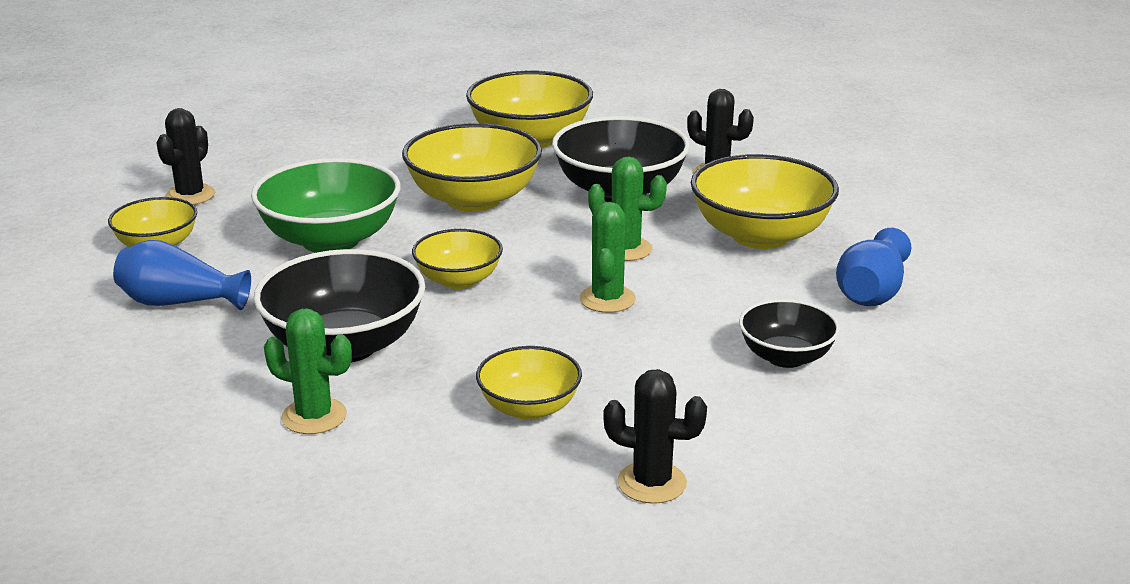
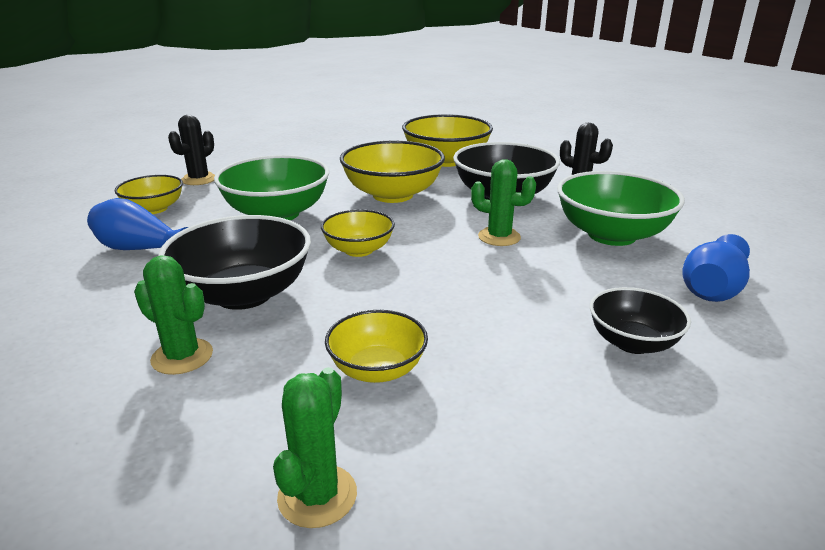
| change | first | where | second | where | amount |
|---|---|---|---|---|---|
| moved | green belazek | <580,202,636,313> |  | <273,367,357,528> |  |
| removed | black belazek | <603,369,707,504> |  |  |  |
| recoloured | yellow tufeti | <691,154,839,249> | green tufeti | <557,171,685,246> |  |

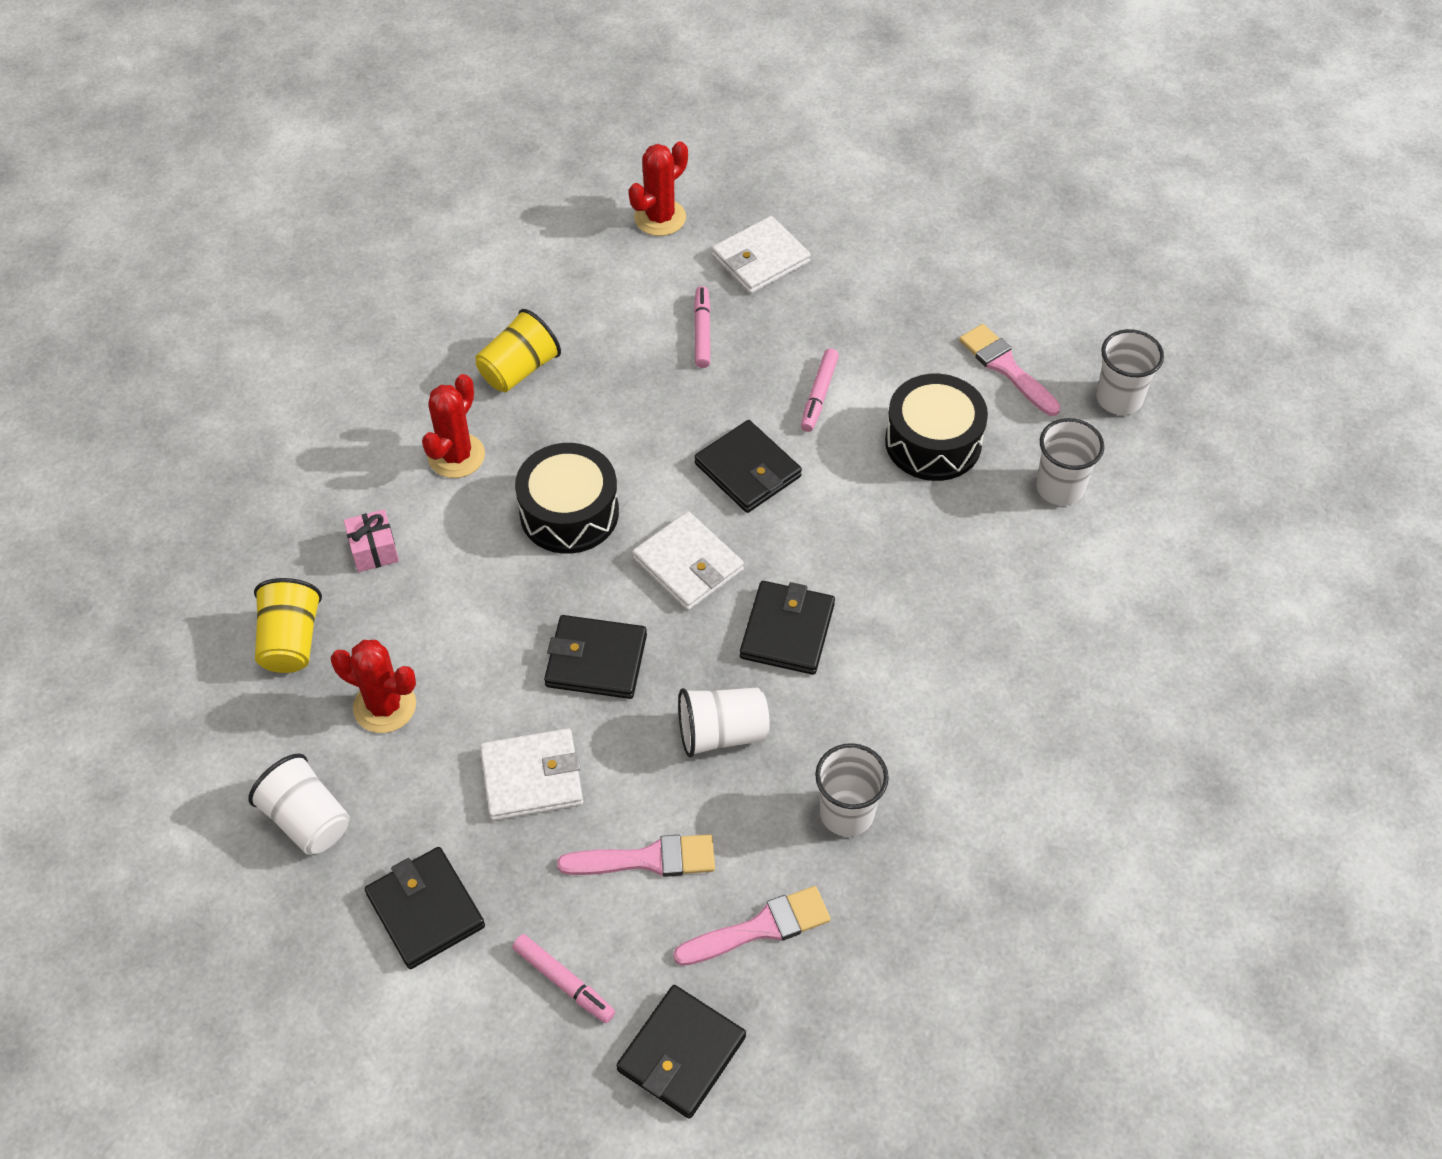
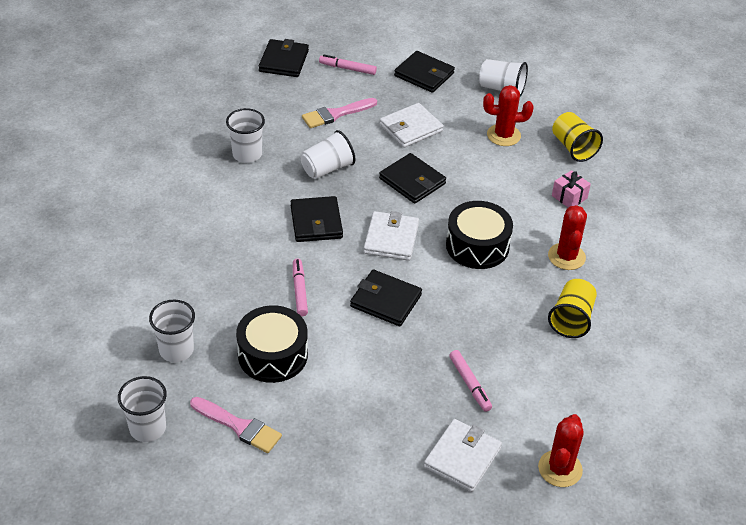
| change | first | where | second | where | amount |
|---|---|---|---|---|---|
| turned | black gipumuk | <544,615,647,699> |  | <379,153,446,204> | 60 degrees clockwise |
| turned | white gipumuk | <632,511,744,610> |  | <363,211,419,261> | 75 degrees clockwise |
| removed | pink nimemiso | <673,886,831,966> |  |  |  |
| moved | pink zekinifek | <801,349,839,432> |  | <293,259,308,316> |  |

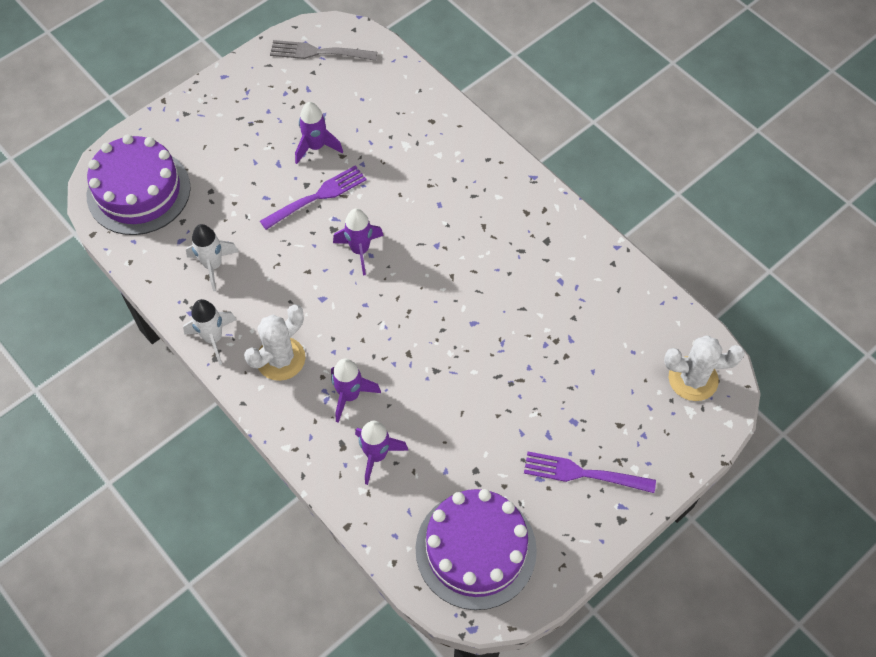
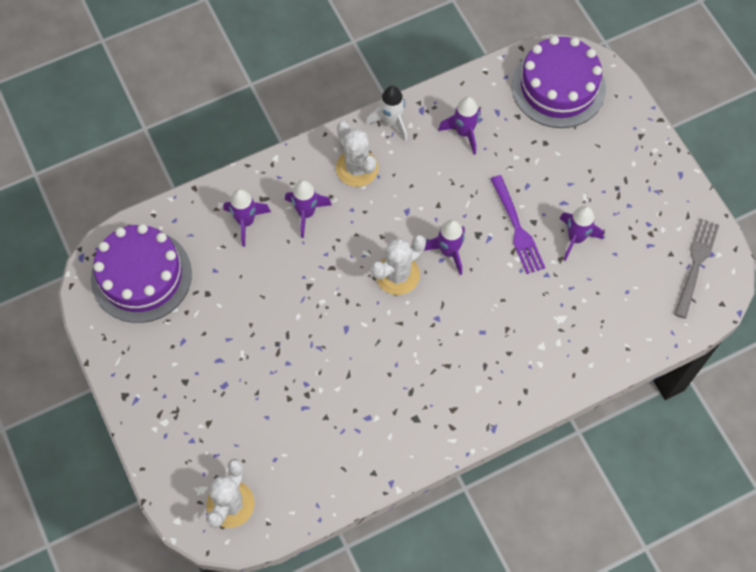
| change | first | where | second | where | amount |
|---|---|---|---|---|---|
| recoloured | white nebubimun | <186,224,239,291> | purple nebubimun | <438,97,480,155> |  |
| removed | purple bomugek | <524,452,656,493> |  |  |  |
| added |  |  | white belazek | <371,235,426,295> |  |

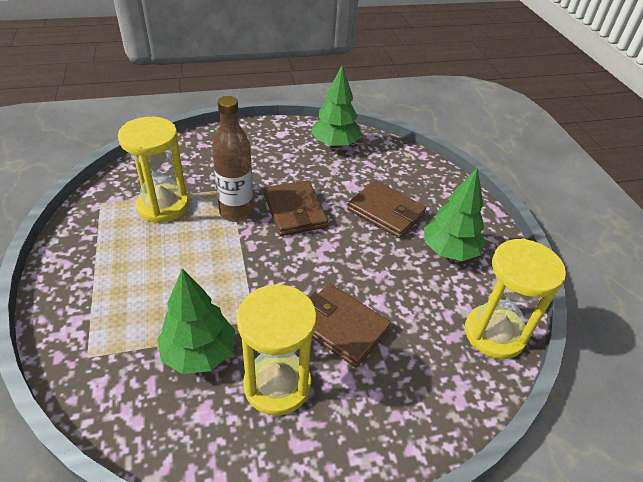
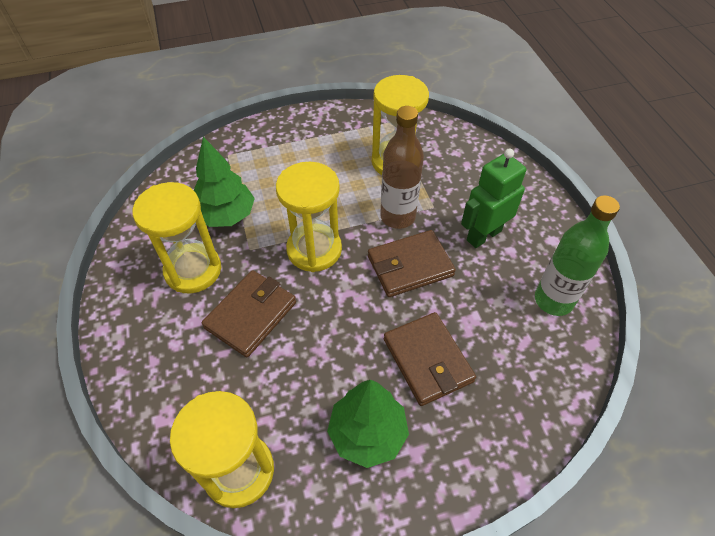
| change | first | where | second | where | amount |
|---|---|---|---|---|---|
| replaced | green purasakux | <311,65,360,148> | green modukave | <535,195,620,316> |  |
| turned | brown gipumuk | <347,180,426,238> |  | <384,312,476,406> | 60 degrees counterclockwise |
| added |  |  | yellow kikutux | <276,162,342,272> |  |
| added |  |  | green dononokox | <461,149,526,248> |  |

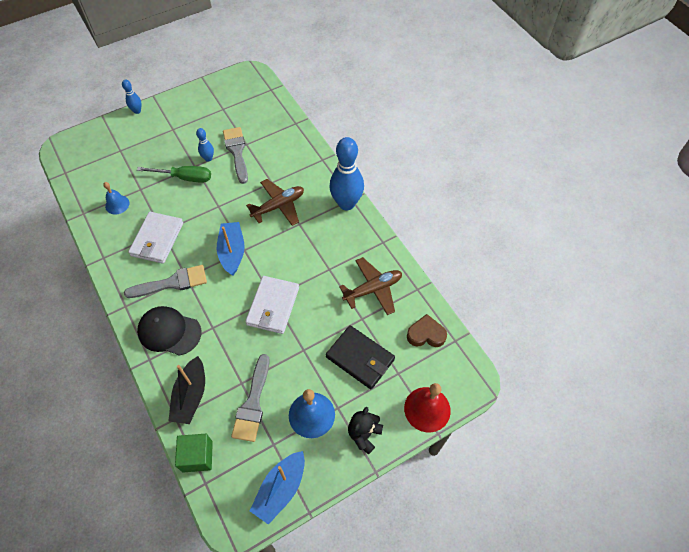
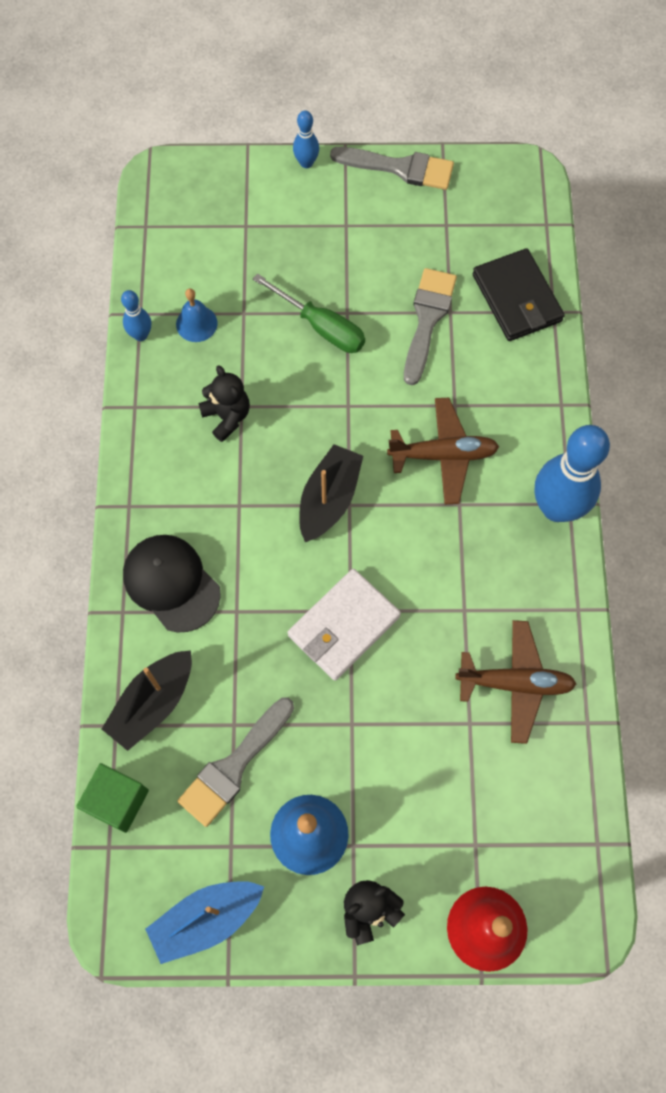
| change | first | where | second | where | amount |
|---|---|---|---|---|---|
| moved | grey nimemiso | <124,265,207,298> |  | <330,147,454,190> |  |
| replaced | white gipumuk | <128,212,183,264> | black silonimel | <198,365,250,442> |  |
| moved | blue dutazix | <196,128,214,162> |  | <121,290,151,341> |  |
| recoloured | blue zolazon | <216,222,245,275> | black zolazon | <299,444,363,542> |  |
| moved | black gipumuk | <326,325,395,389> |  | <473,248,565,341> |  |
| removed | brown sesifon | <407,314,447,347> |  |  |  |

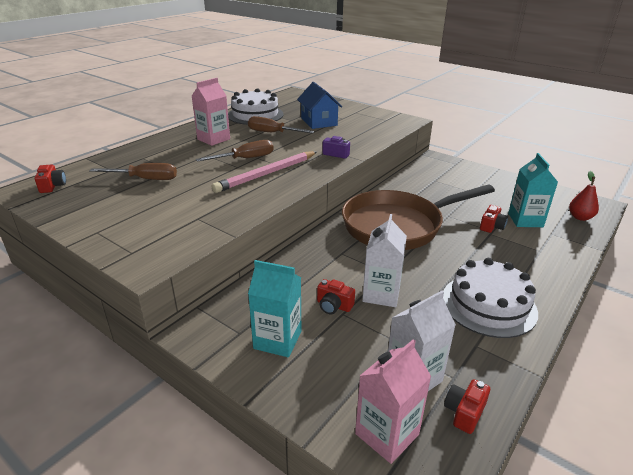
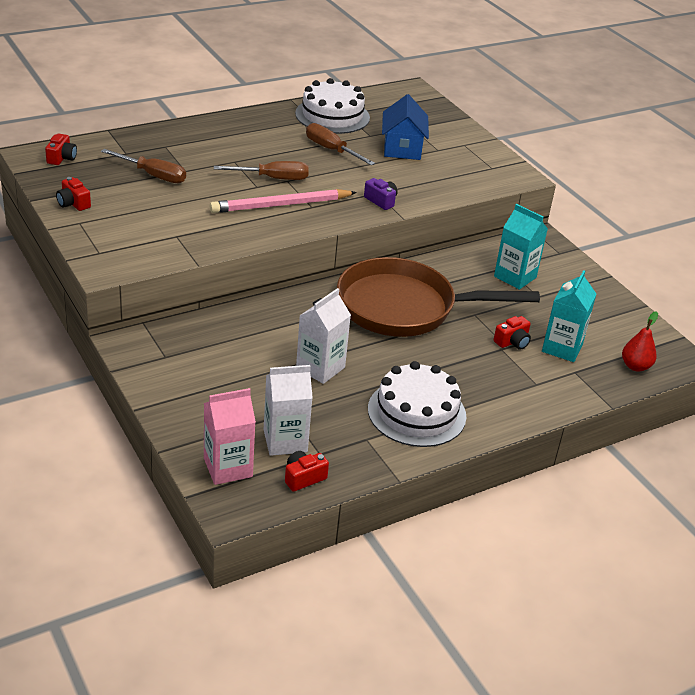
| change | first | where | second | where | amount |
|---|---|---|---|---|---|
| removed | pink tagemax | <192,78,230,146> |  |  |  |
| moved | turquoise tagemax | <248,260,301,357> |  | <494,204,548,290> |  |
| moved | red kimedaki | <317,279,355,314> |  | <56,177,91,211> |  |

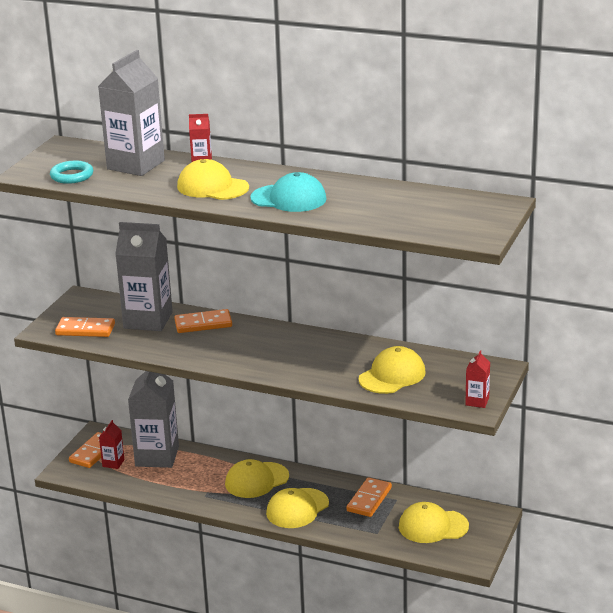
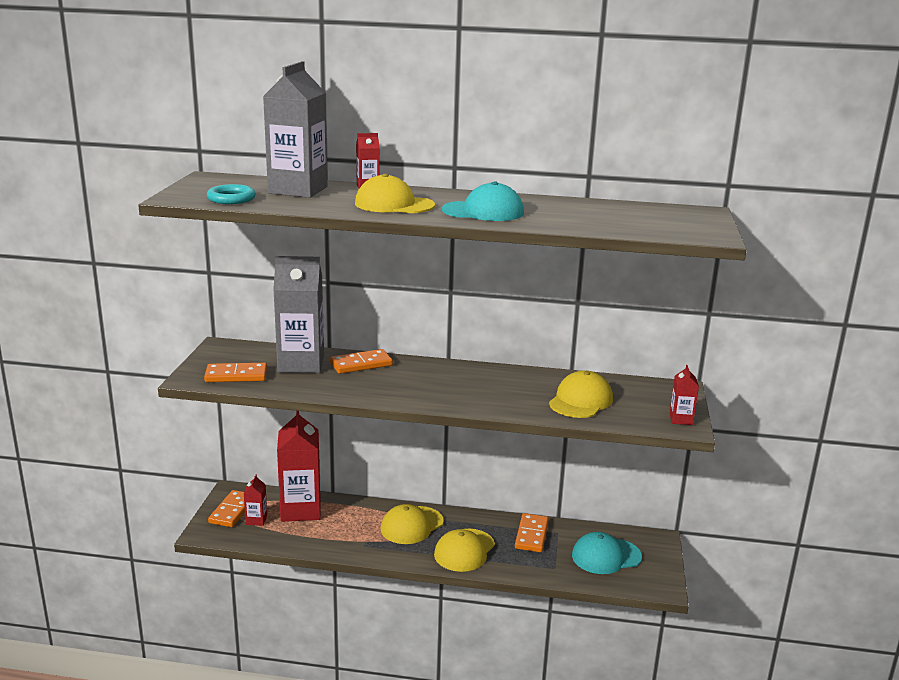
| change | first | where | second | where | amount |
|---|---|---|---|---|---|
| recoloured | grey tagemax | <128,371,179,468> | red tagemax | <277,411,321,522> |  |
| recoloured | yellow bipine | <399,502,469,543> | turquoise bipine | <572,532,642,574> |  |

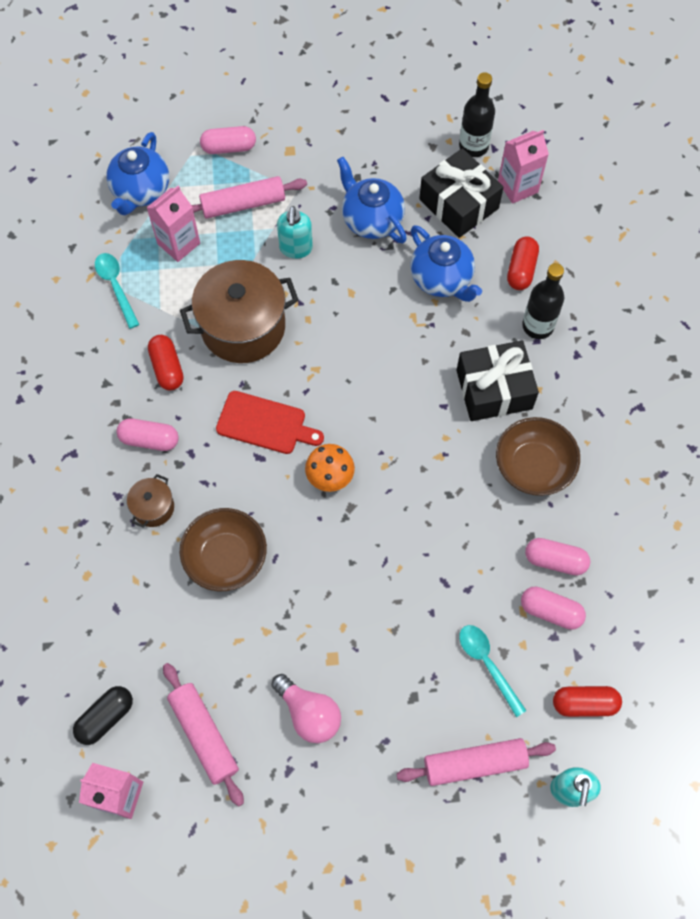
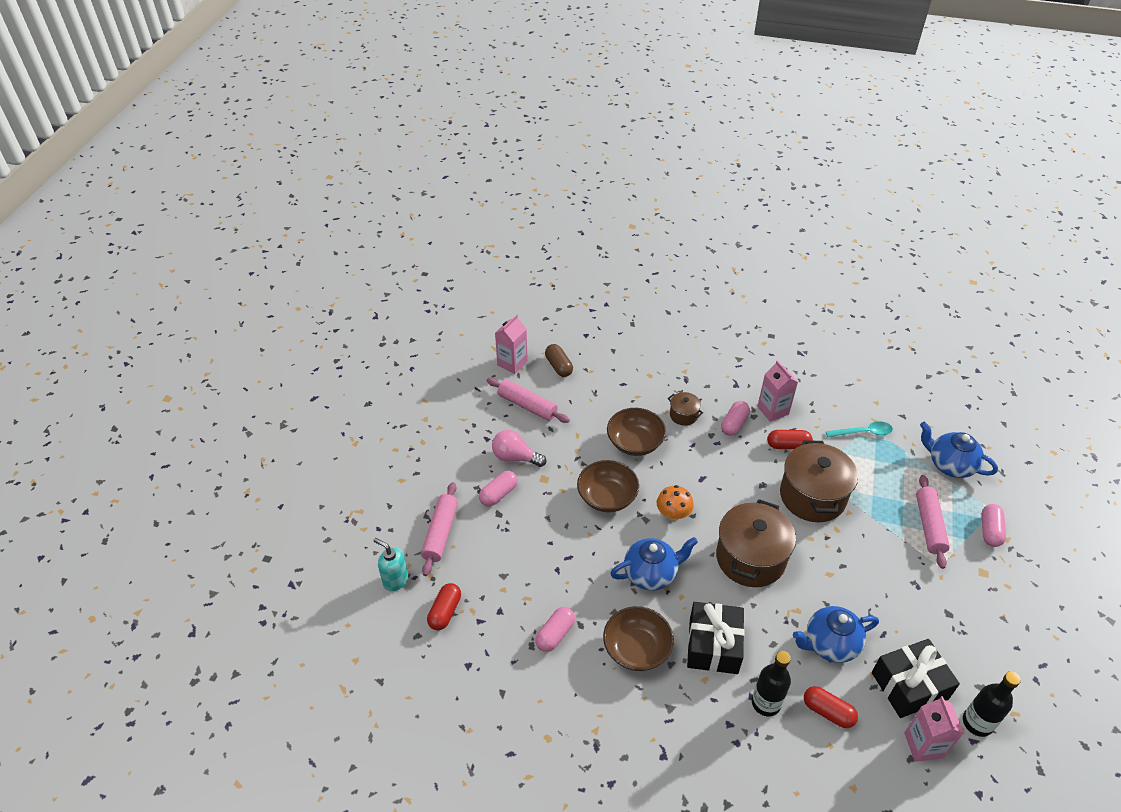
| change | first | where | second | where | amount |
|---|---|---|---|---|---|
| recoloured | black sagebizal | <73,686,133,745> | brown sagebizal | <545,344,573,377> |  |
| moved | pink tagemax | <146,186,200,262> |  | <757,360,798,422> |  |
| turned | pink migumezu | <163,663,244,807> |  | <487,378,570,423> | 45 degrees clockwise |
| removed | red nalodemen | <216,391,324,454> |  |  |  |
| turned | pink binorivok | <271,674,341,743> |  | <492,430,546,467> | 45 degrees clockwise |
| removed | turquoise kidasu | <277,206,313,259> |  |  |  |
| moved | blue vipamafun | <337,157,407,243> |  | <610,537,698,590> |  |
| removed | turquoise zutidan | <459,625,526,717> |  |  |  |
| moved | pink sagebizal | <521,587,586,630> |  | <479,471,518,506> |  |
| added |  |  | brown tufeti | <577,460,639,512> |  |
| added |  |  | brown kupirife | <716,499,796,587> |  |

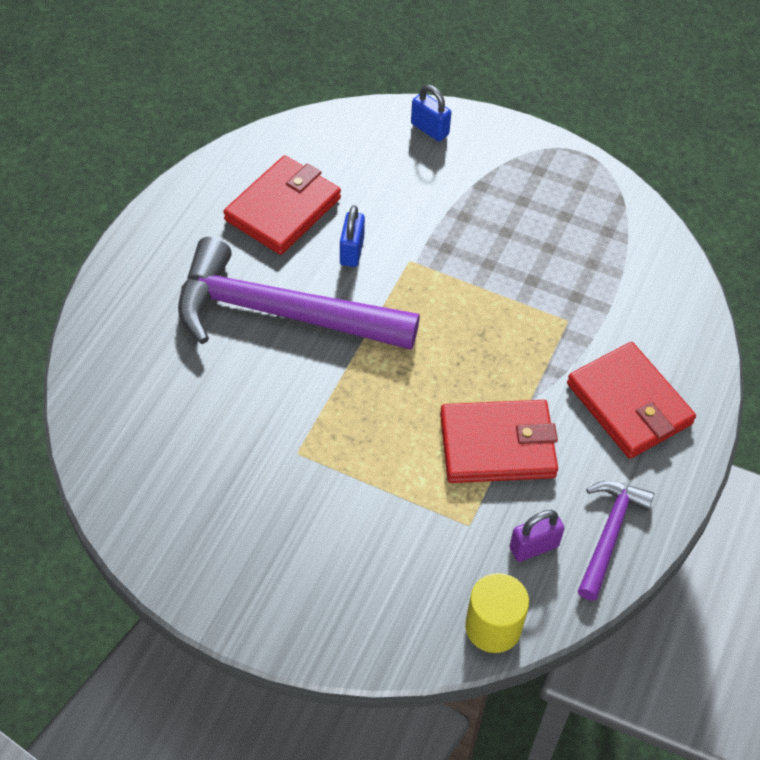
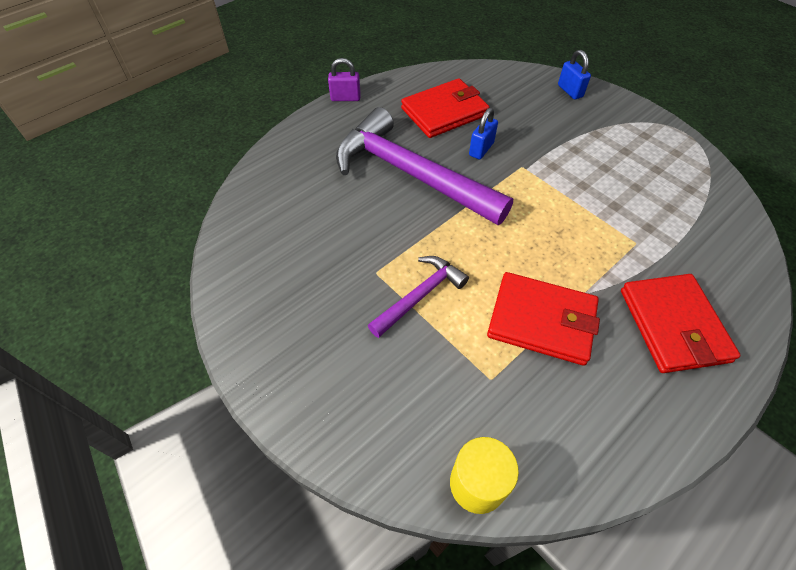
| change | first | where | second | where | amount |
|---|---|---|---|---|---|
| moved | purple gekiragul | <510,510,565,562> |  | <328,58,361,101> |  |
| moved | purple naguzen | <578,481,654,601> |  | <368,256,469,338> |  |

